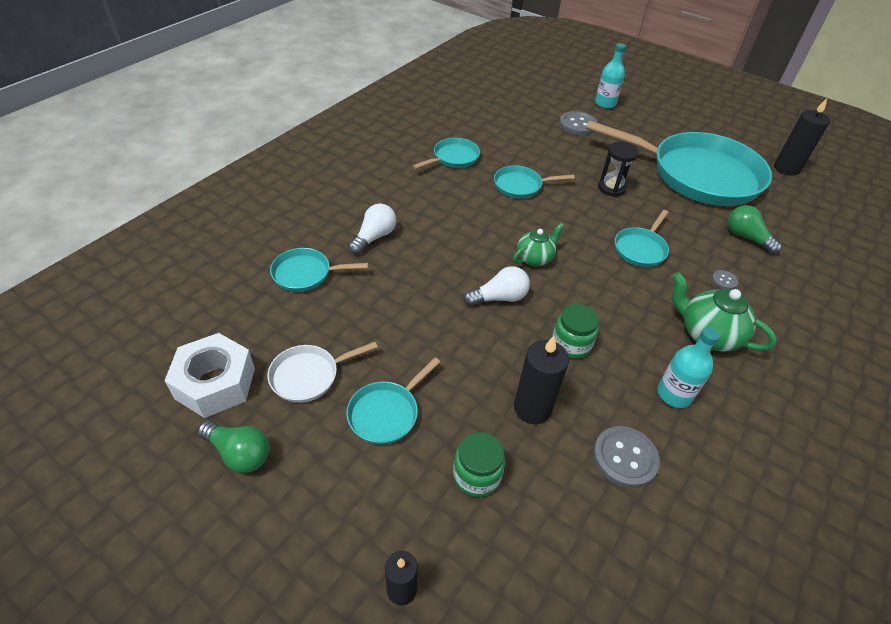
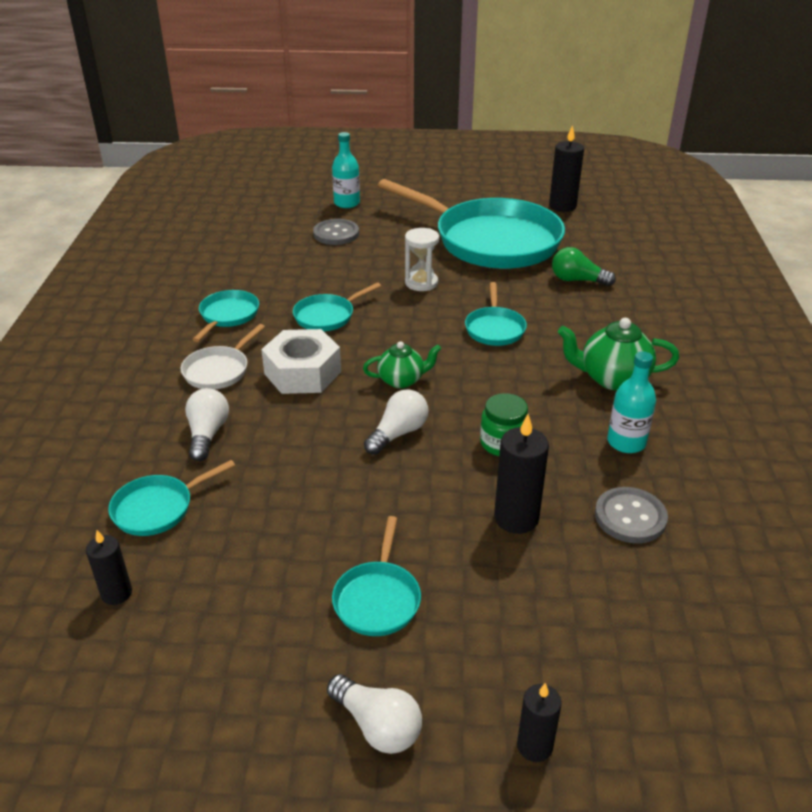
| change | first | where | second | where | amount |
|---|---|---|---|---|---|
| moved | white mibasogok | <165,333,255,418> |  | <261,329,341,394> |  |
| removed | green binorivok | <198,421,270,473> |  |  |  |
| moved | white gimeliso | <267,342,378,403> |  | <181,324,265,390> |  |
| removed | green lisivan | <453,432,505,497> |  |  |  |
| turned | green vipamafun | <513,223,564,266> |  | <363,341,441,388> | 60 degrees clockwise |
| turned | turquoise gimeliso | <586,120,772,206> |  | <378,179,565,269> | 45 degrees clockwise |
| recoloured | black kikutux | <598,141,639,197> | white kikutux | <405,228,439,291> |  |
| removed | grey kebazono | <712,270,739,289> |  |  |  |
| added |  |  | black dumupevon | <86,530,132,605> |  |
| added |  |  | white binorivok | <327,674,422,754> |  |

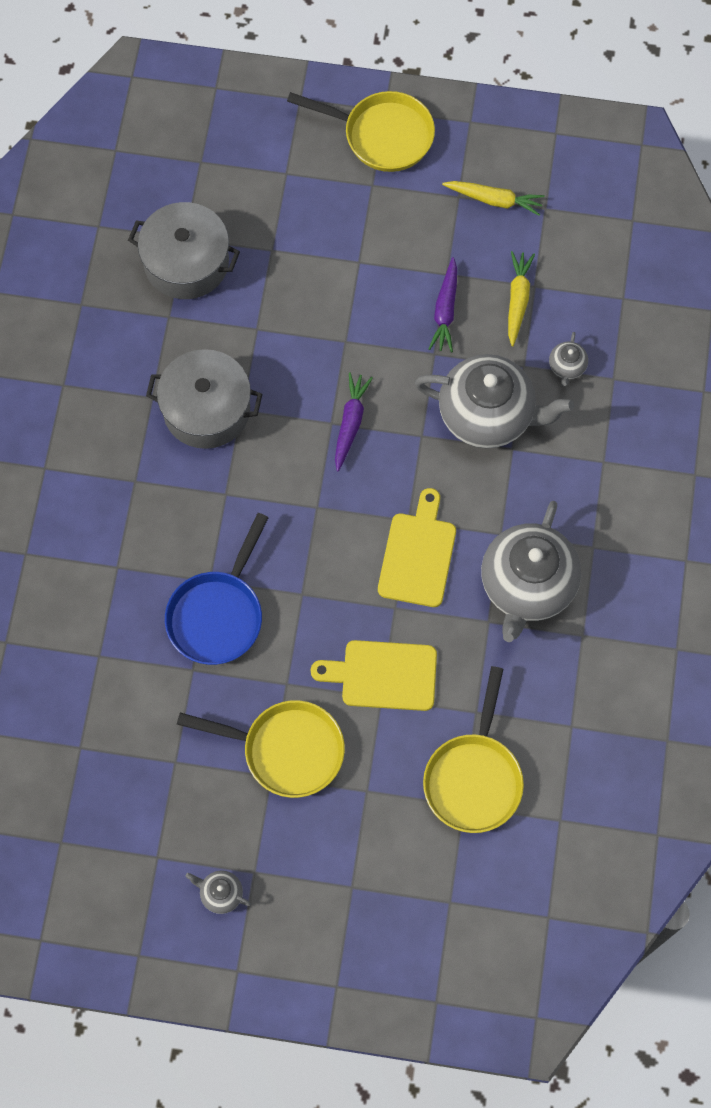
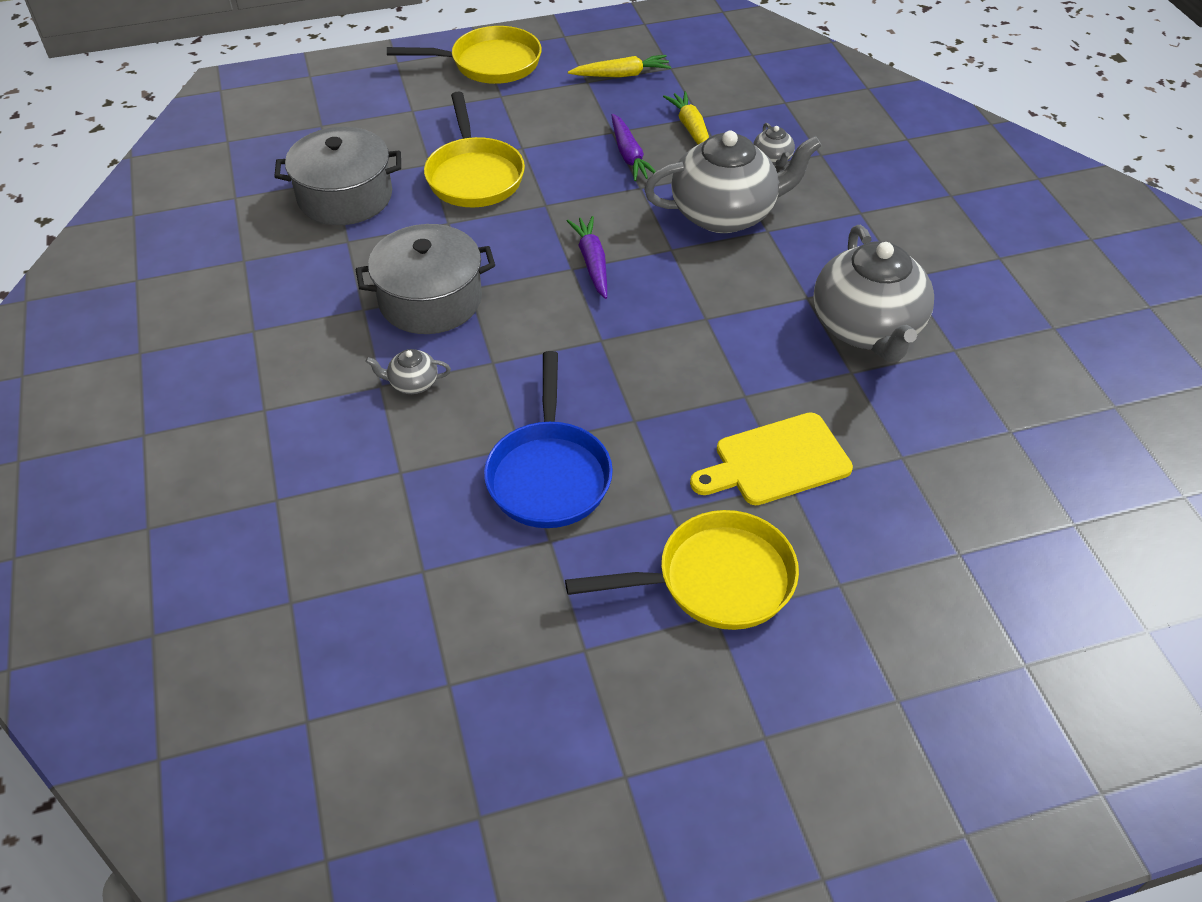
| change | first | where | second | where | amount |
|---|---|---|---|---|---|
| moved | grey vipamafun | <185,870,252,914> |  | <365,349,451,394> |  |
| removed | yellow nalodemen | <378,488,456,607> |  |  |  |
| moved | yellow gimeliso | <423,666,524,833> |  | <424,91,525,207> |  |

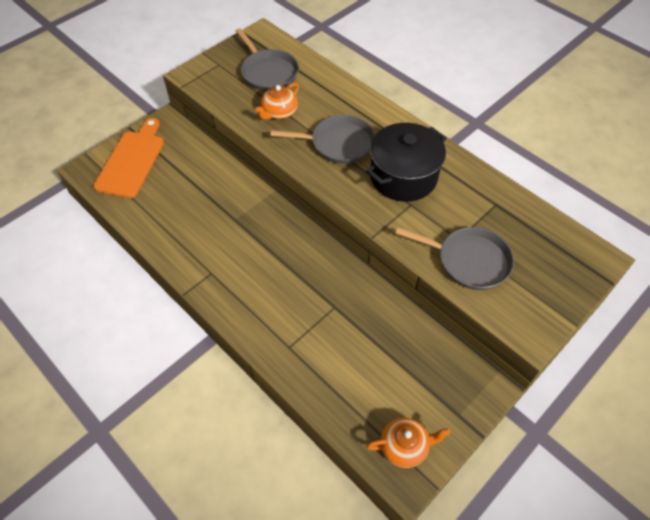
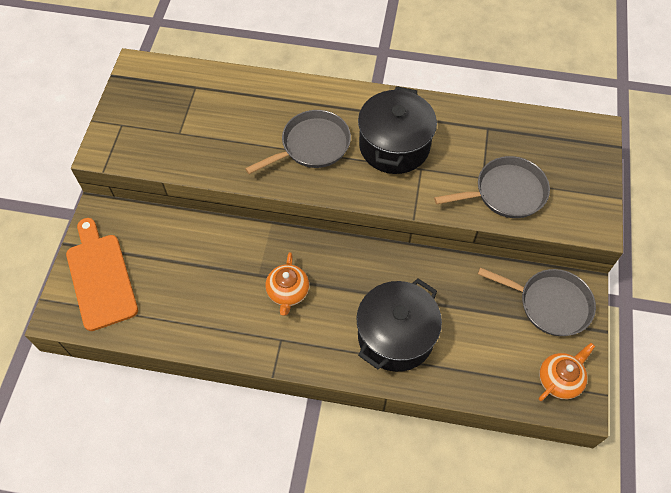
| change | first | where | second | where | amount |
|---|---|---|---|---|---|
| moved | grey gimeliso | <236,28,299,91> |  | <478,268,596,336> |  |
| moved | orange vipamafun | <255,83,299,120> |  | <266,252,309,316> |  |
| added |  |  | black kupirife | <356,279,442,372> |  |

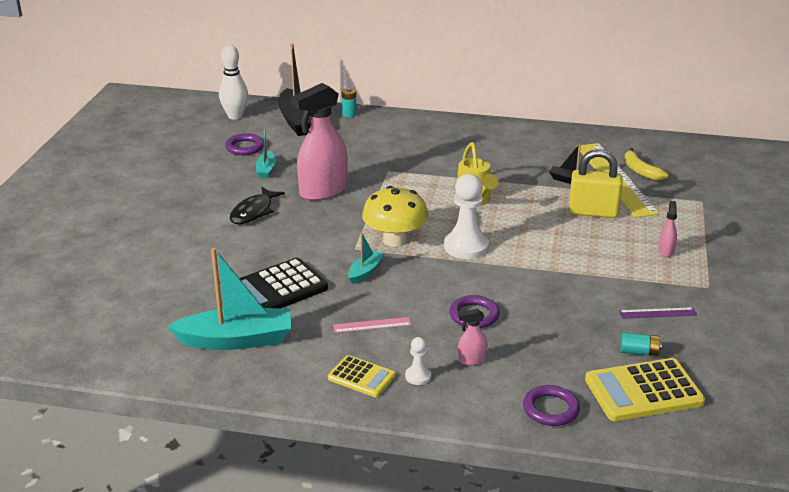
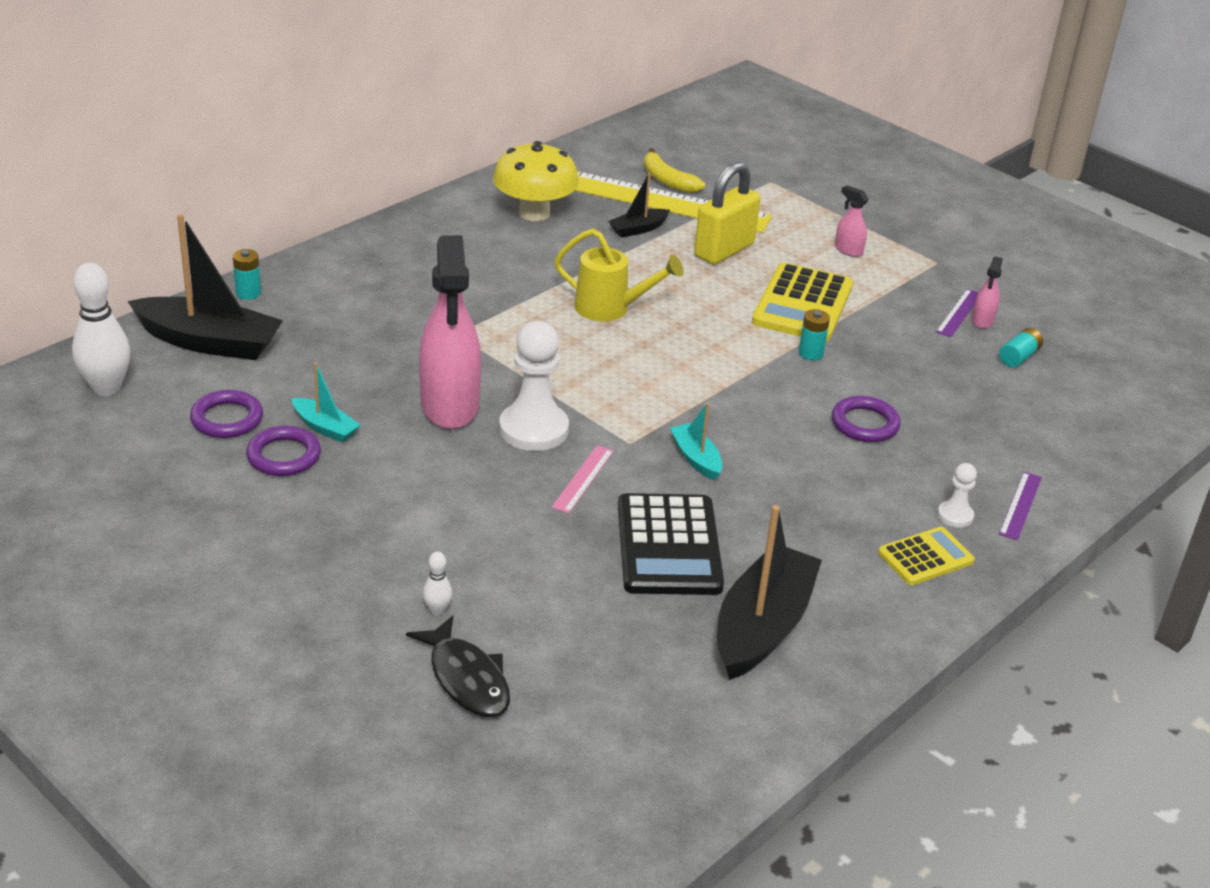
| change | first | where | second | where | amount |
|---|---|---|---|---|---|
| recoloured | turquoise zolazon | <167,248,291,350> | black zolazon | <717,505,822,680> |  |
| moved | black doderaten | <230,187,285,224> |  | <406,616,510,718> |  |
| moved | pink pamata | <333,317,411,333> |  | <552,445,614,513> |  |
| moved | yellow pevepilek | <362,186,428,247> |  | <493,141,579,221> |  |
| moved | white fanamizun | <444,174,489,259> |  | <499,321,569,451> |  |
| moved | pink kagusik | <458,309,487,365> |  | <972,256,1003,329> |  |
| moved | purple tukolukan | <523,385,580,426> |  | <246,426,321,476> |  |
| moved | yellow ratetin | <585,358,705,421> |  | <752,263,853,342> |  |
| turned | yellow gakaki | <624,148,668,181> |  | <644,148,705,193> | 45 degrees clockwise |
| added |  |  | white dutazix | <423,552,452,615> |  |
| added |  |  | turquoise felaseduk | <799,309,830,360> |  |
| added |  |  | purple pamata | <999,472,1042,540> |  |

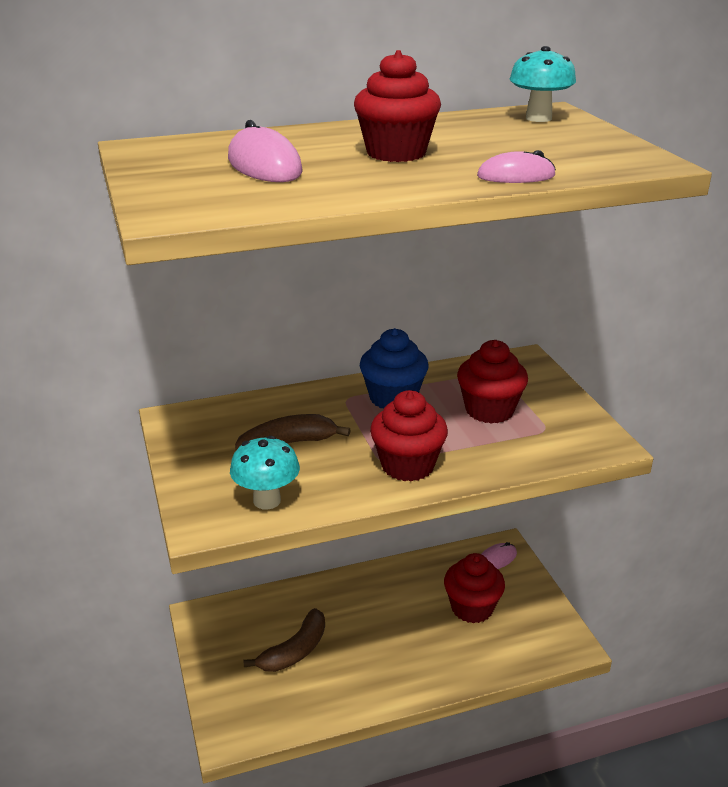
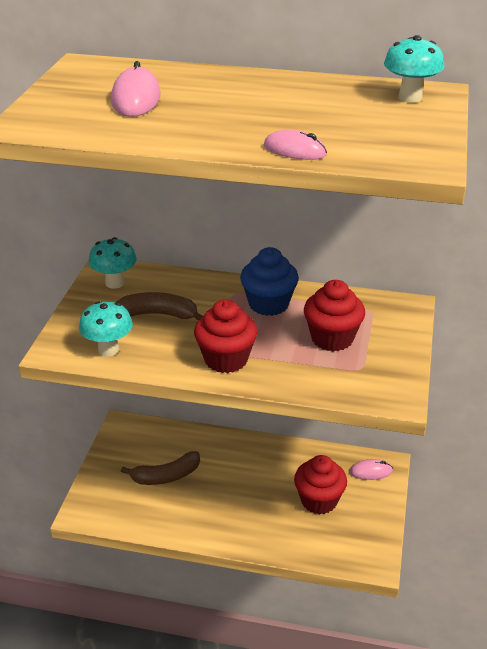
| change | first | where | second | where | amount |
|---|---|---|---|---|---|
| removed | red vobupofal | <354,50,441,162> |  |  |  |
| added |  |  | turquoise pevepilek | <88,237,137,289> |  |

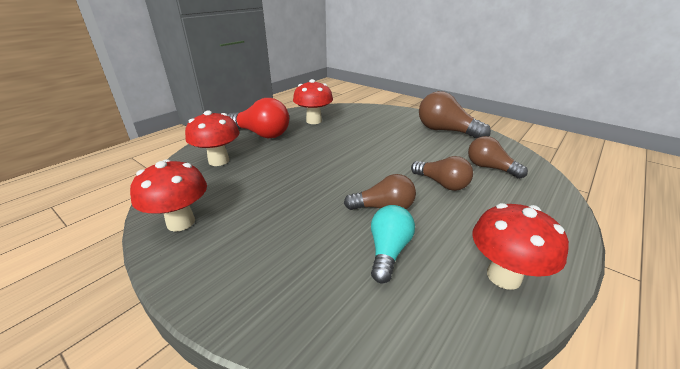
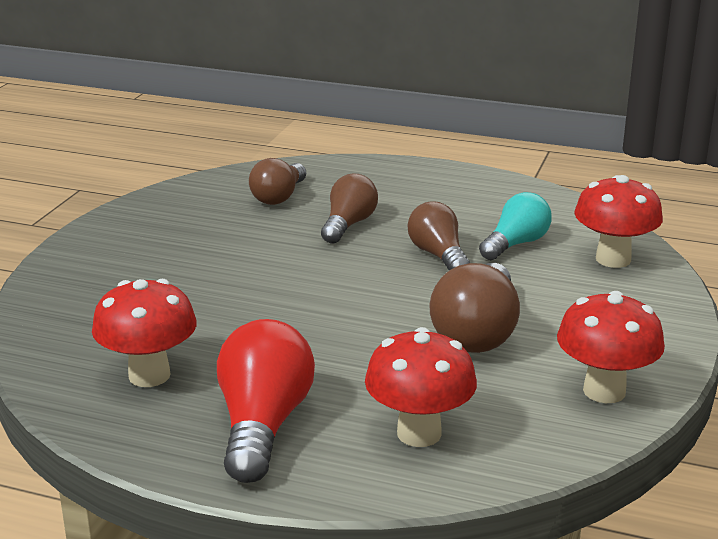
| change | first | where | second | where | amount |
|---|---|---|---|---|---|
| turned | turquoise binorivok | <371,205,415,284> |  | <479,192,552,260> | 135 degrees clockwise |
| moved | brown binorivok | <419,91,491,138> |  | <429,263,520,353> |  |
| moved | red pevepilek | <472,203,569,290> |  | <574,175,663,268> |  |

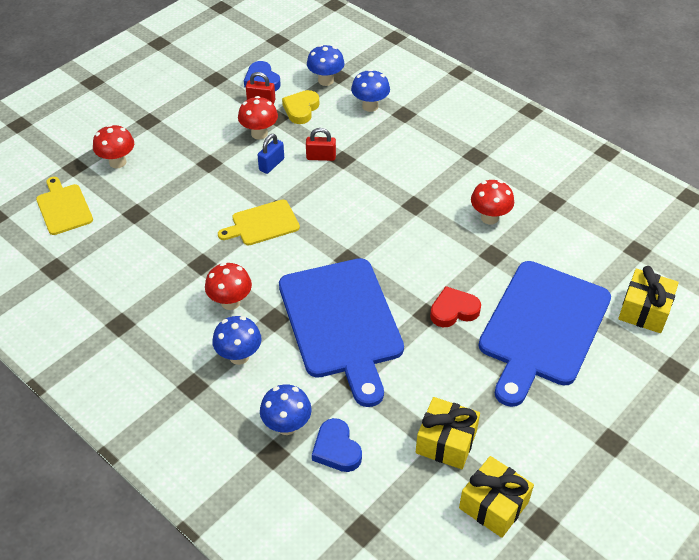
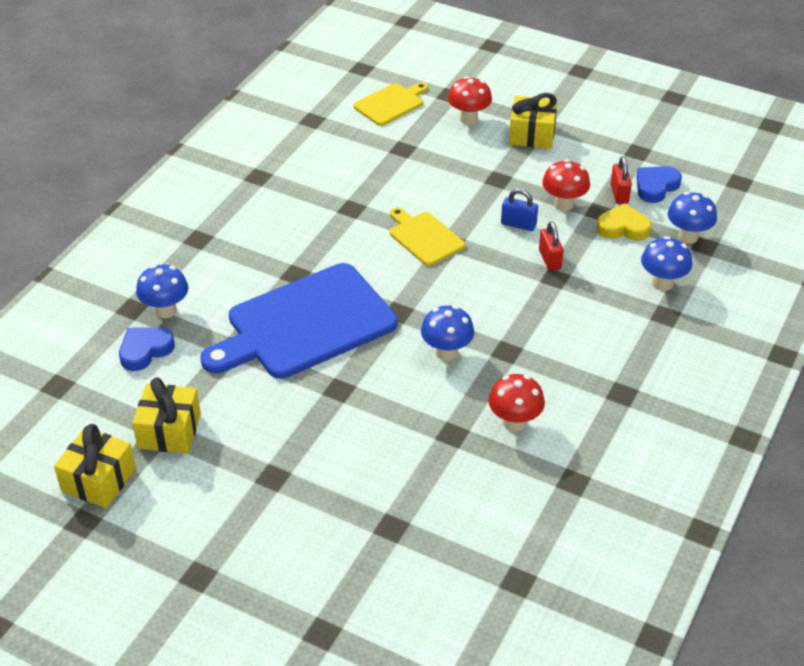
| change | first | where | second | where | amount |
|---|---|---|---|---|---|
| removed | red pevepilek | <205,263,252,310> |  |  |  |
| moved | blue pevepilek | <212,316,262,365> |  | <421,305,474,361> |  |
| removed | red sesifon | <430,286,481,327> |  |  |  |
| removed | blue nalodemen | <479,261,611,407> |  |  |  |
| moved | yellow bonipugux | <618,266,679,333> |  | <509,93,557,149> |  |

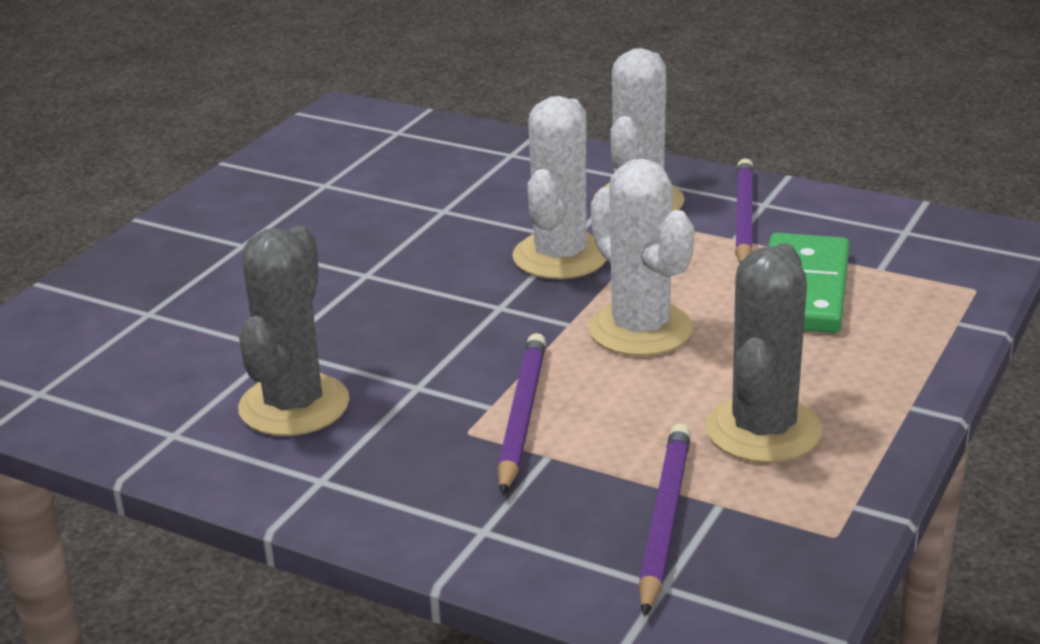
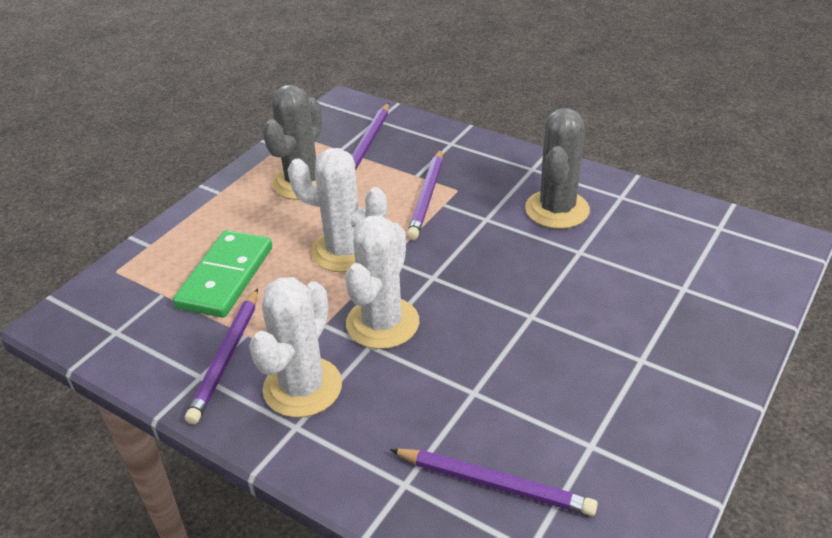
| change | first | where | second | where | amount |
|---|---|---|---|---|---|
| turned | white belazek | <588,159,694,356> |  | <288,148,387,272> | 45 degrees counterclockwise |
| added |  |  | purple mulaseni | <390,449,598,516> |  |

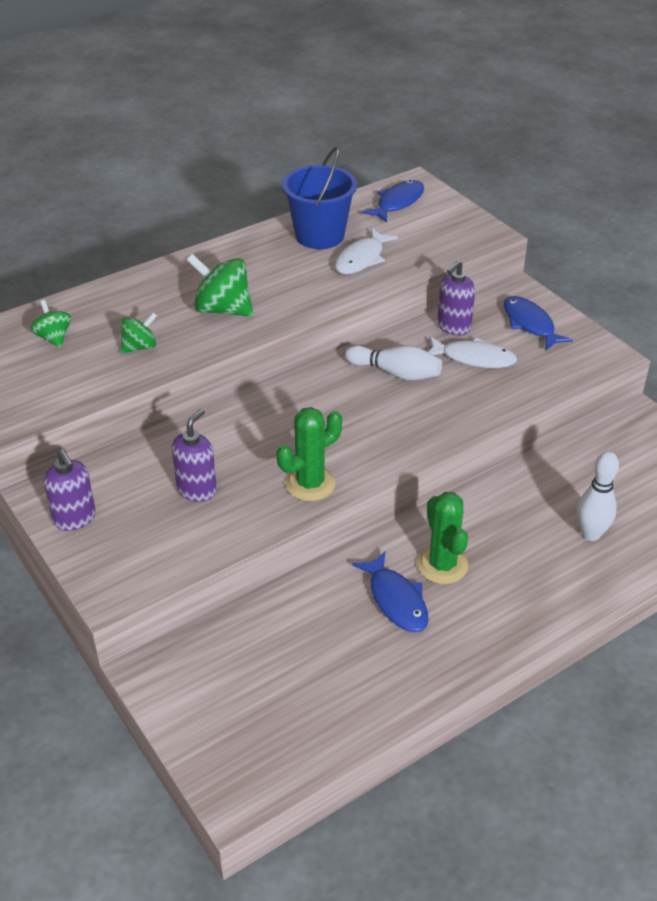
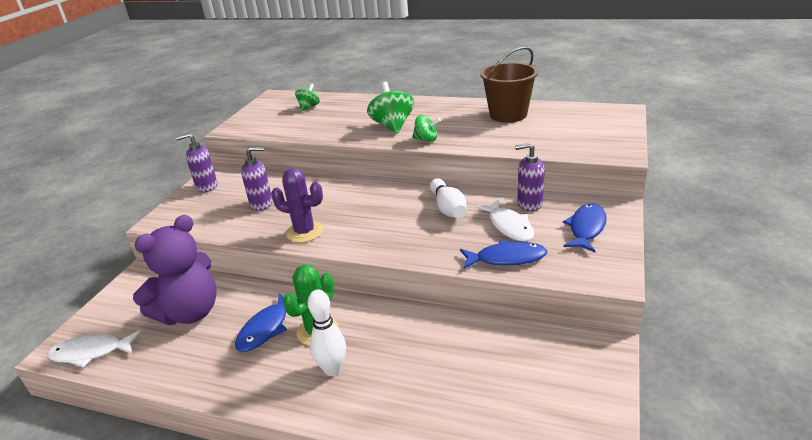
| change | first | where | second | where | amount |
|---|---|---|---|---|---|
| turned | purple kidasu | <44,449,96,531> |  | <176,133,217,193> | 60 degrees clockwise |
| moved | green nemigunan | <121,312,157,353> |  | <412,115,441,142> |  |
| recoloured | green belazek | <277,407,342,501> | purple belazek | <271,168,323,243> |  |
| recoloured | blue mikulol | <282,147,357,249> | brown mikulol | <480,47,538,123> |  |
| moved | white doderaten | <335,228,398,274> |  | <47,331,141,368> |  |
| moved | blue doderaten | <362,180,424,223> |  | <460,240,547,269> |  |
| moved | white dutazix | <577,451,619,541> |  | <307,290,346,376> |  |
| added |  |  | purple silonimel | <133,215,217,325> |  |

